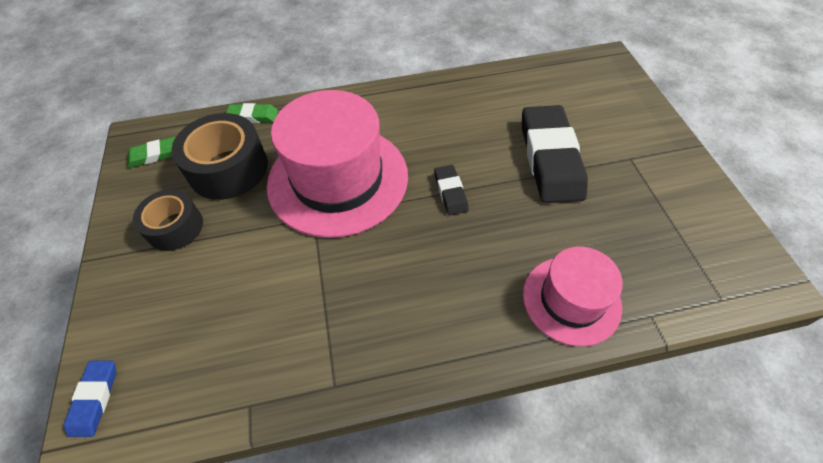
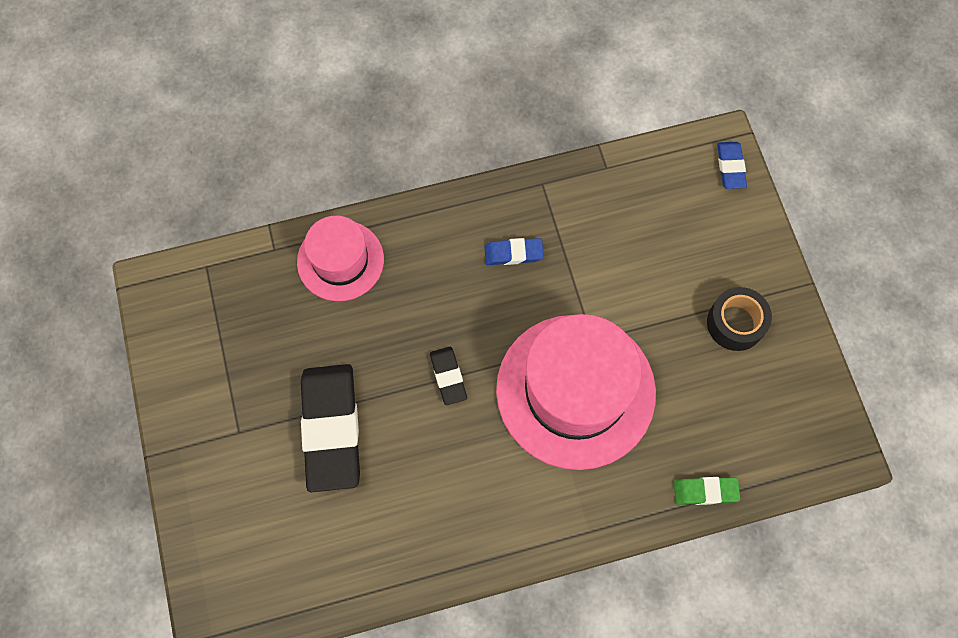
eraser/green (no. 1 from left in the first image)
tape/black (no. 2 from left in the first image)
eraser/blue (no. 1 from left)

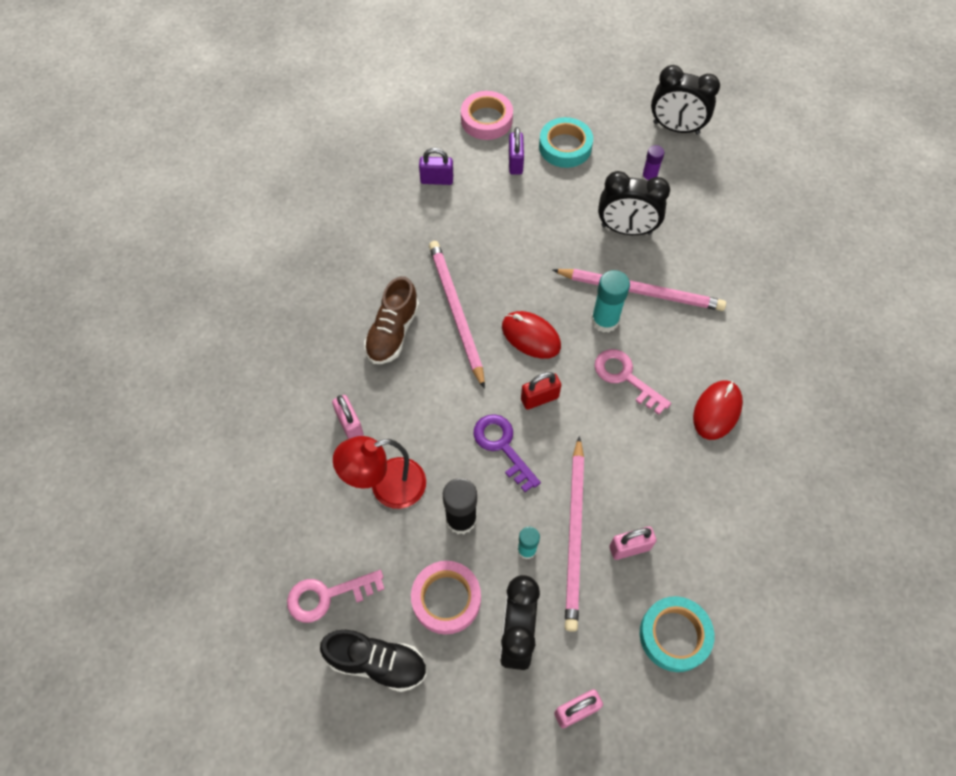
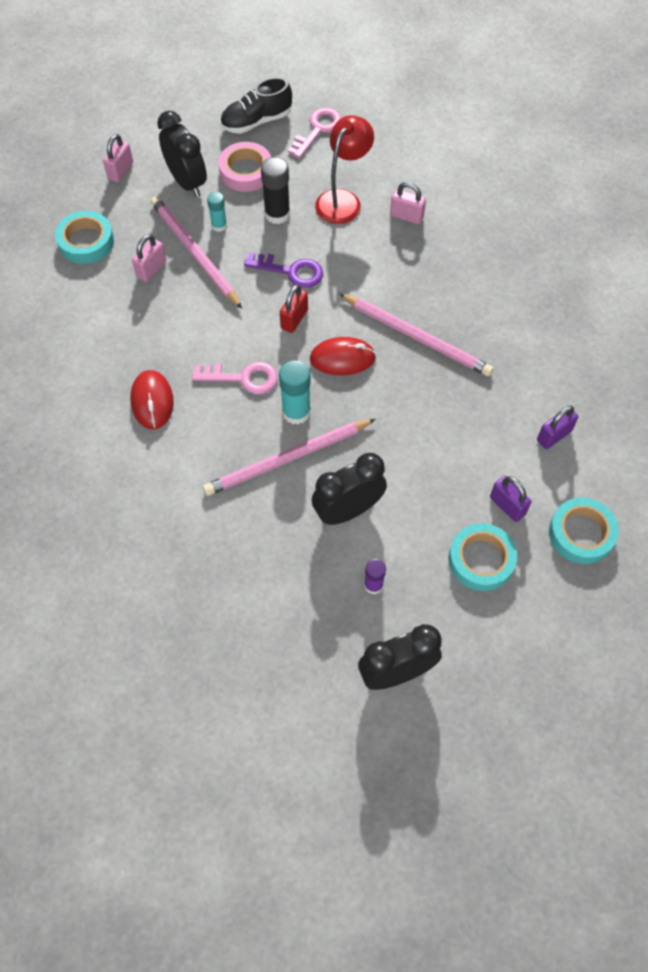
shoe/brown
tape/turquoise (no. 3 from left)

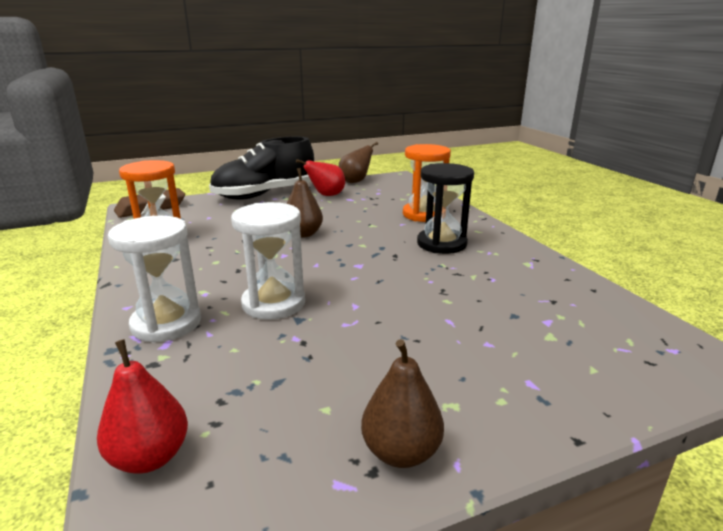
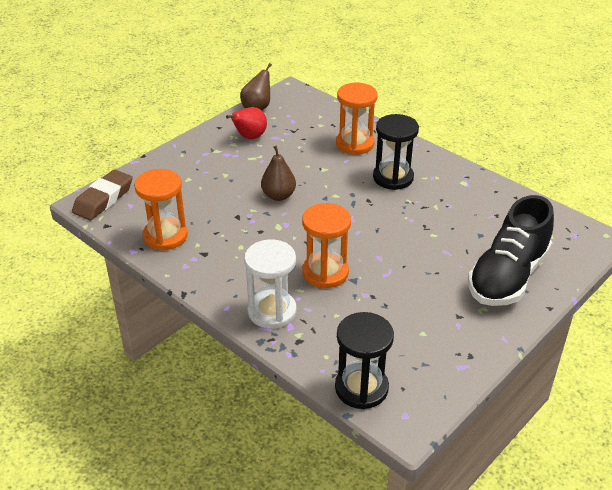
pear/brown (no. 3 from left in the first image)
shoe/black
hourglass/black (no. 1 from left)
hourglass/orange (no. 2 from left)

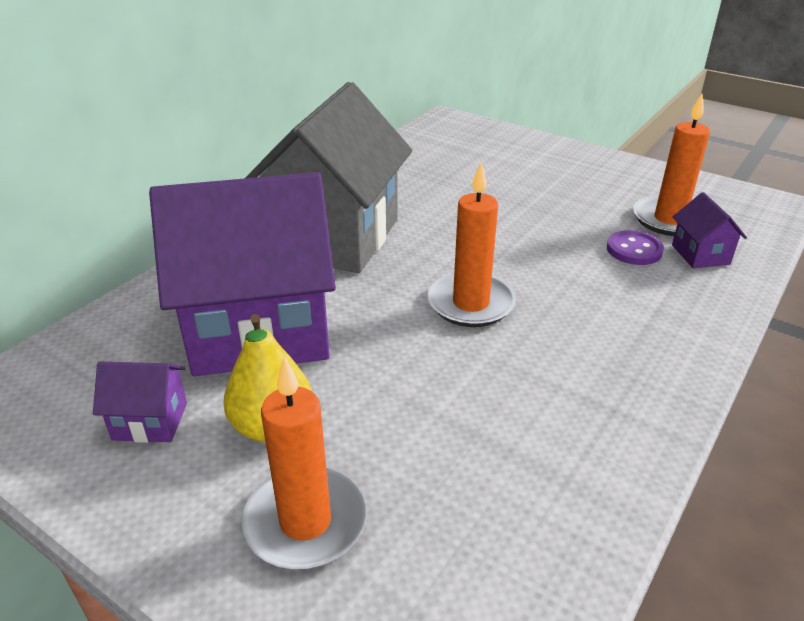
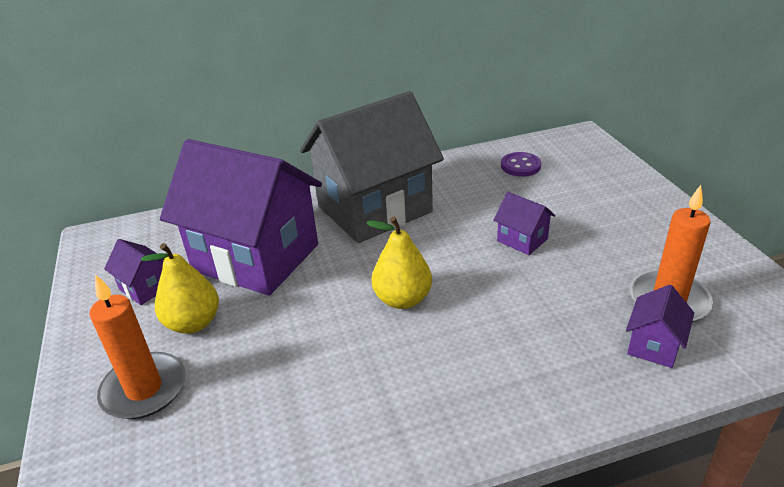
house/purple (no. 3 from left)
button/purple
pear/yellow (no. 2 from left)

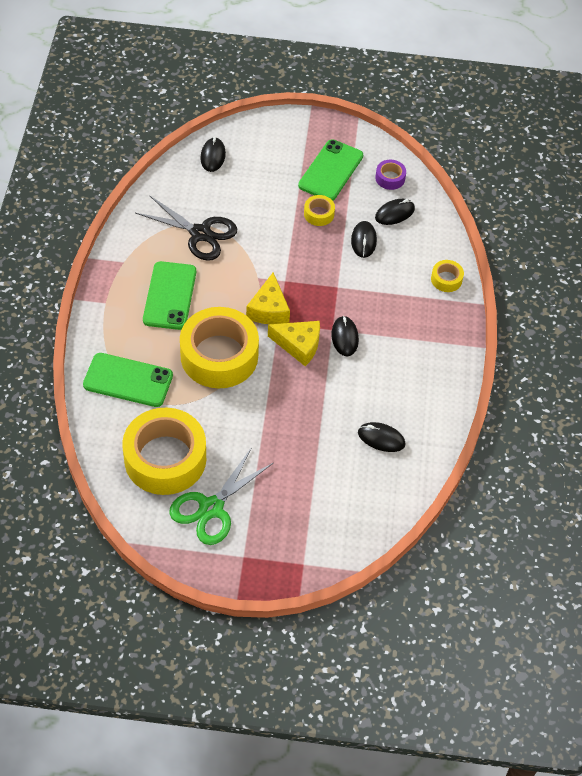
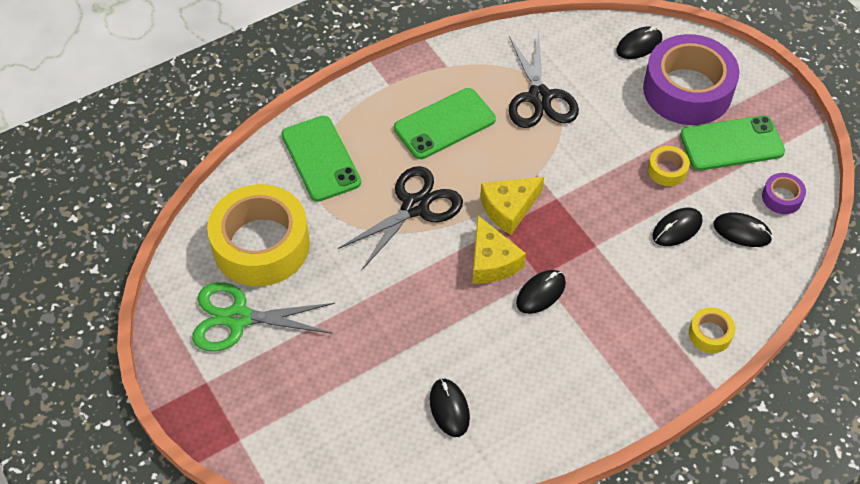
tape/purple (no. 1 from left)
scissors/black (no. 1 from left)

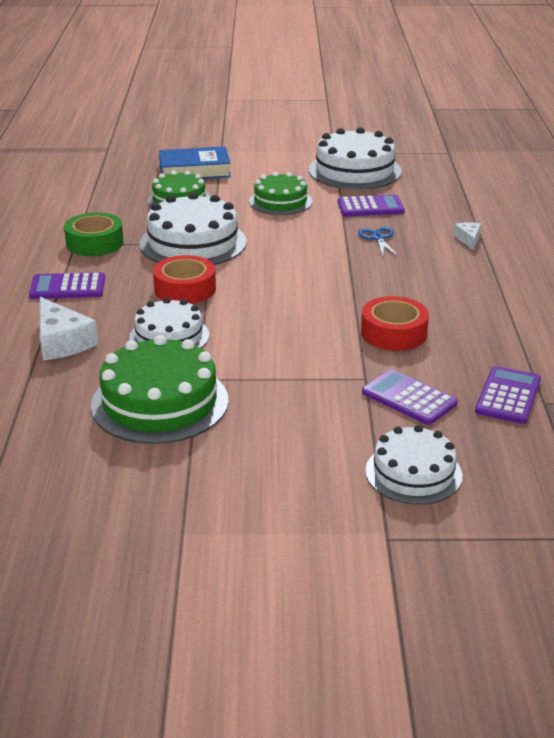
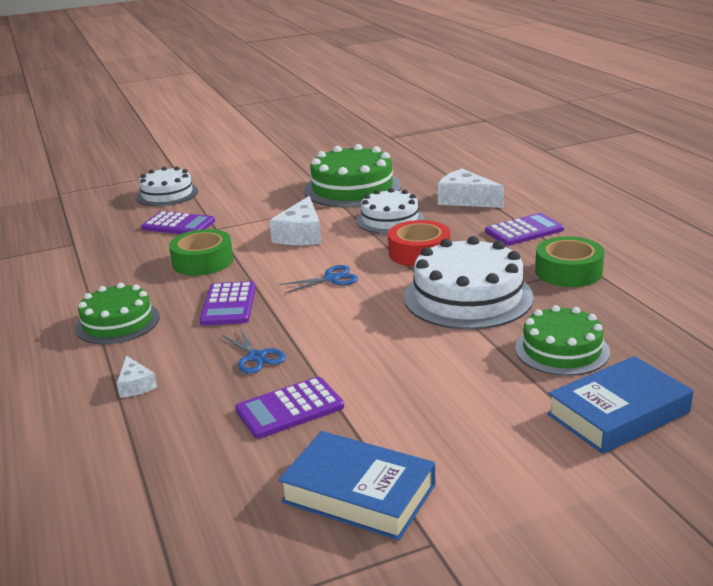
cheese/white (no. 2 from left)
scissors/blue (no. 2 from left)
cake/green (no. 1 from left)
calculator/purple (no. 2 from left)
book/blue (no. 1 from left)
tape/green (no. 1 from left)

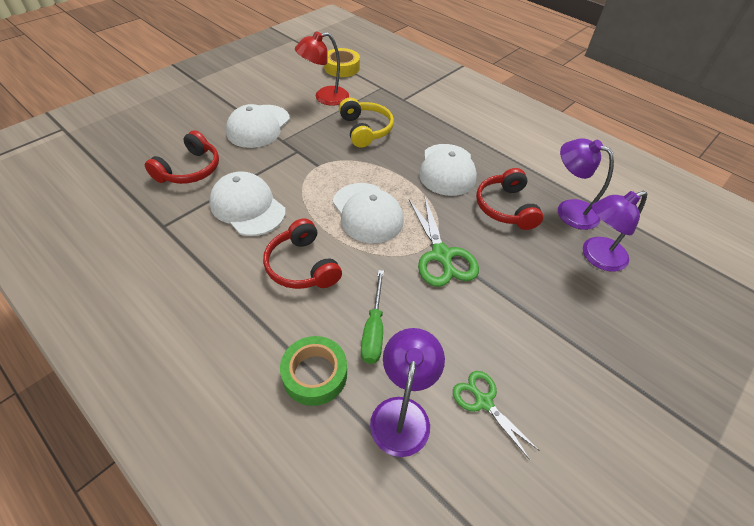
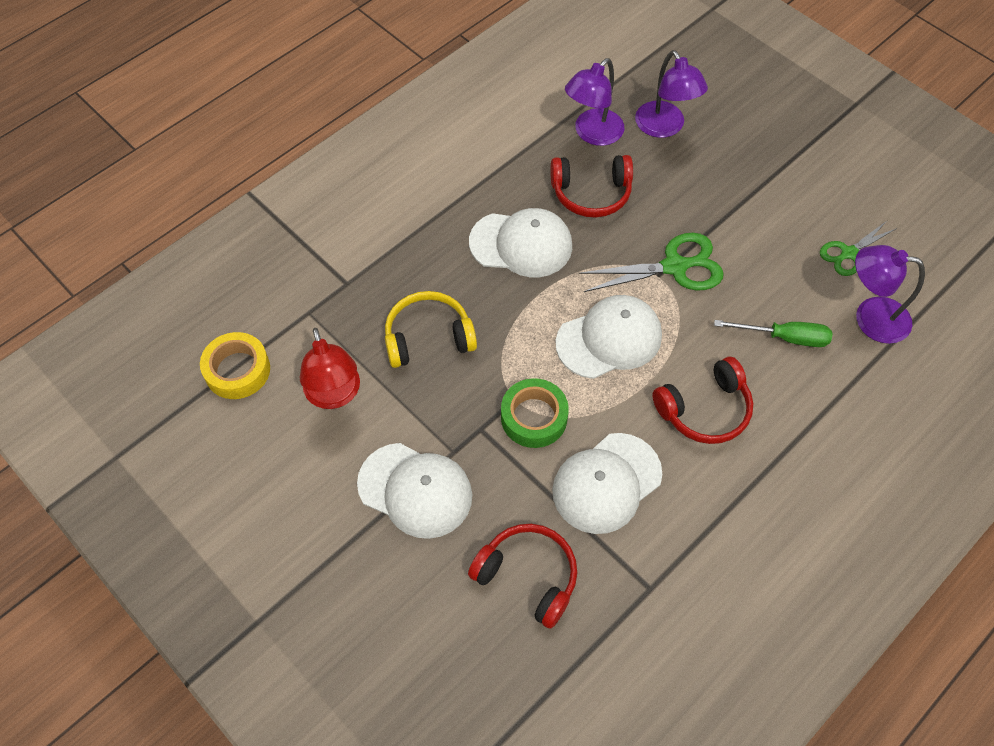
tape/green

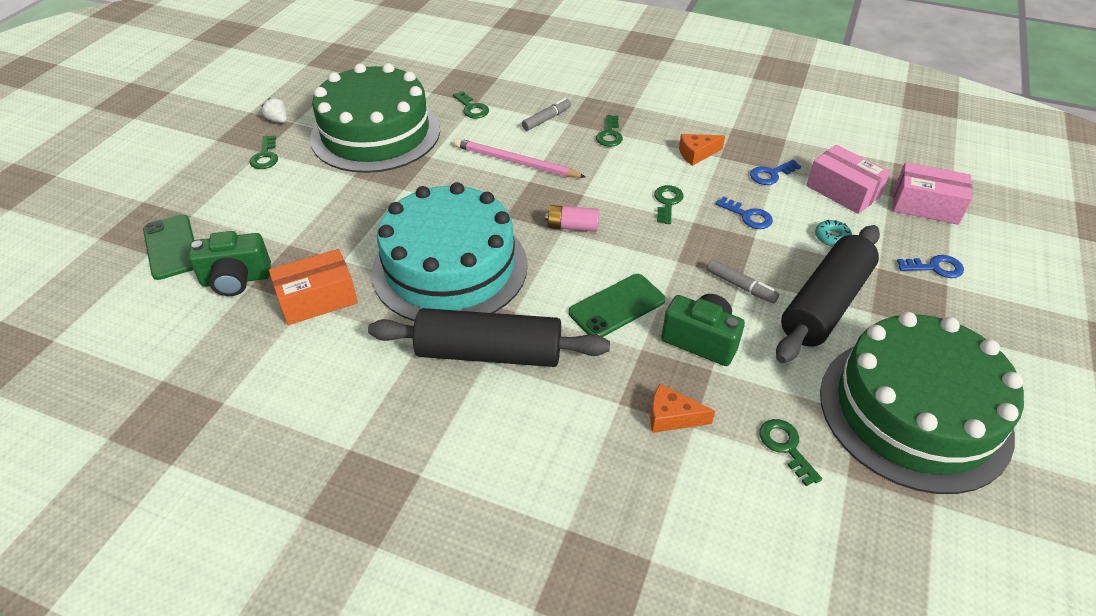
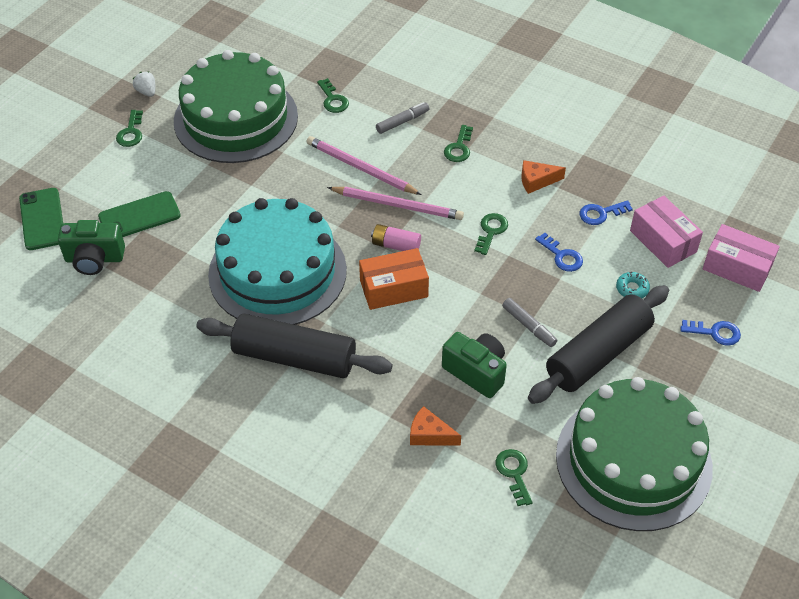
pencil/pink (no. 2 from left)
box/orange
phone/green (no. 2 from left)

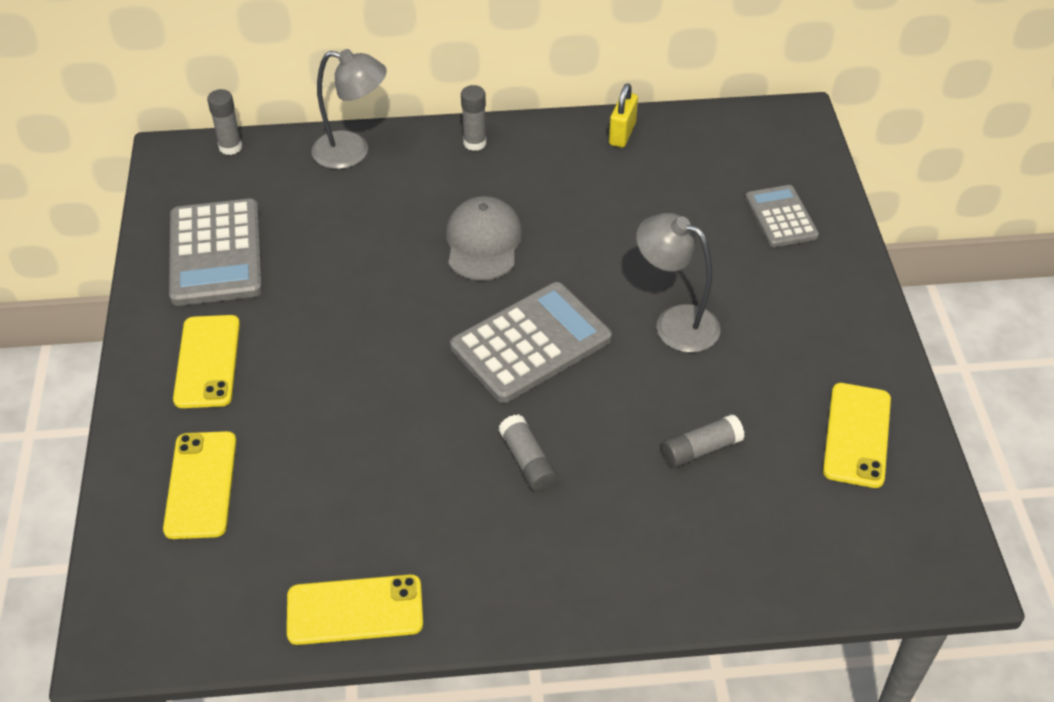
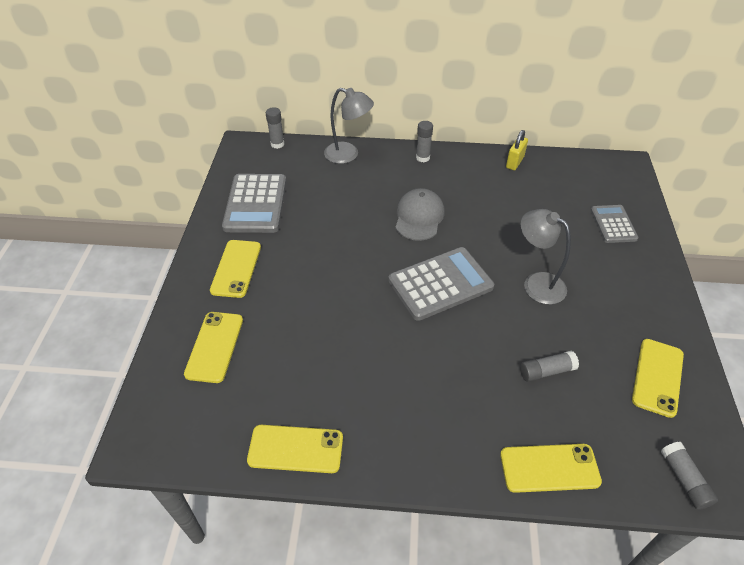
phone/yellow (no. 4 from left)
glue stick/grey (no. 4 from left)

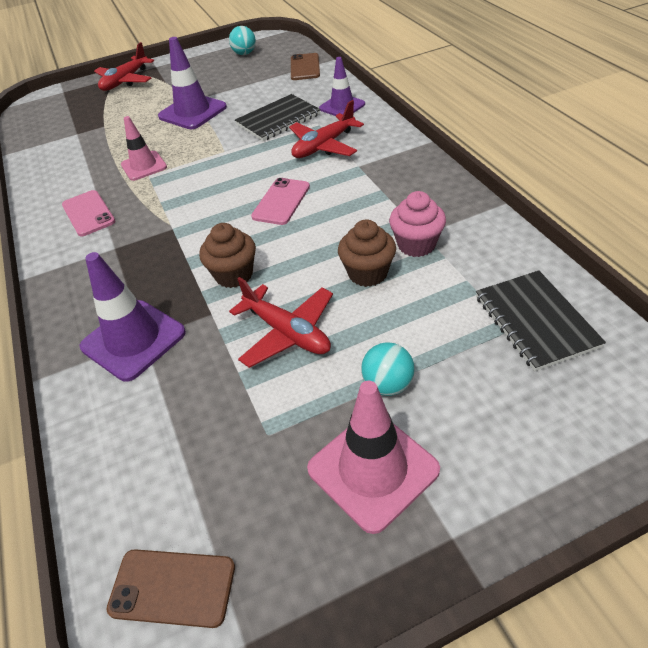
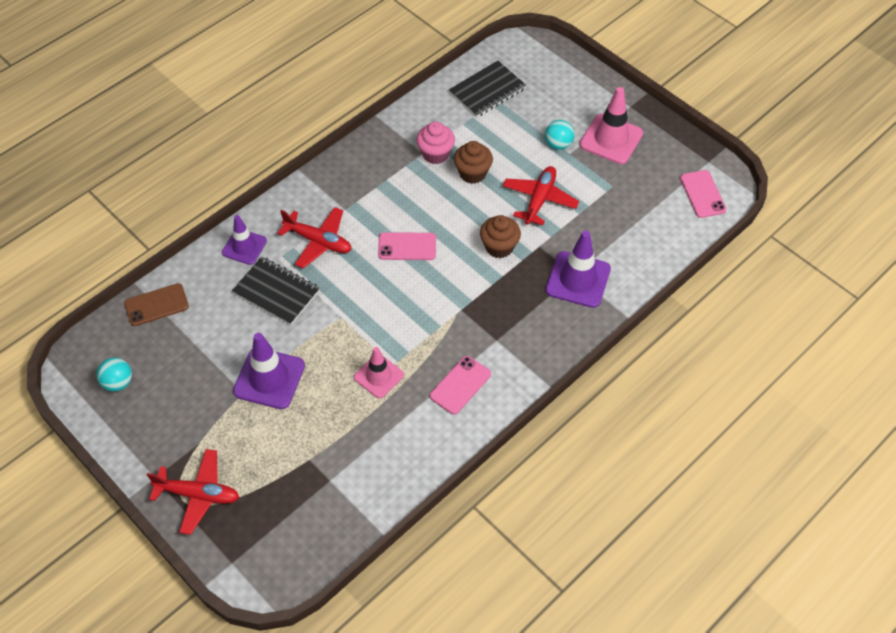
phone/pink (no. 3 from left)

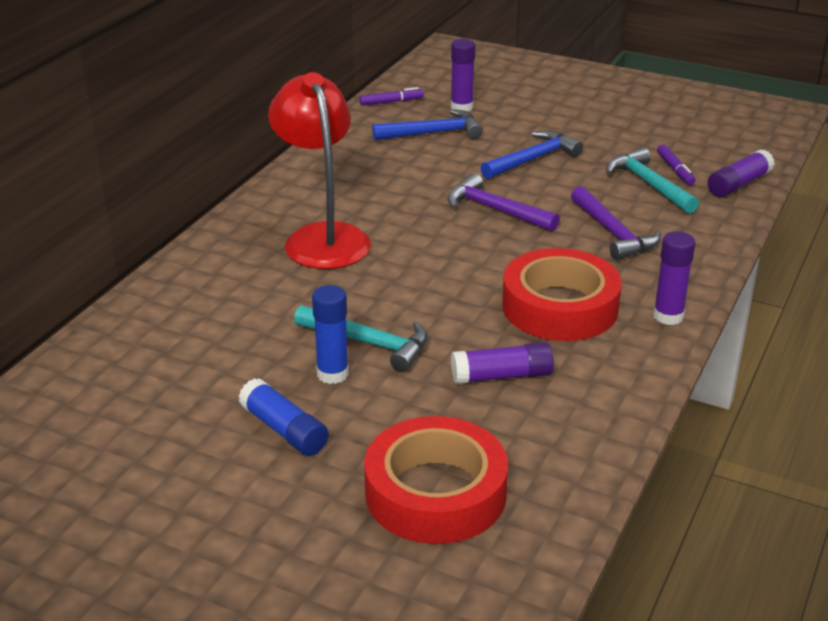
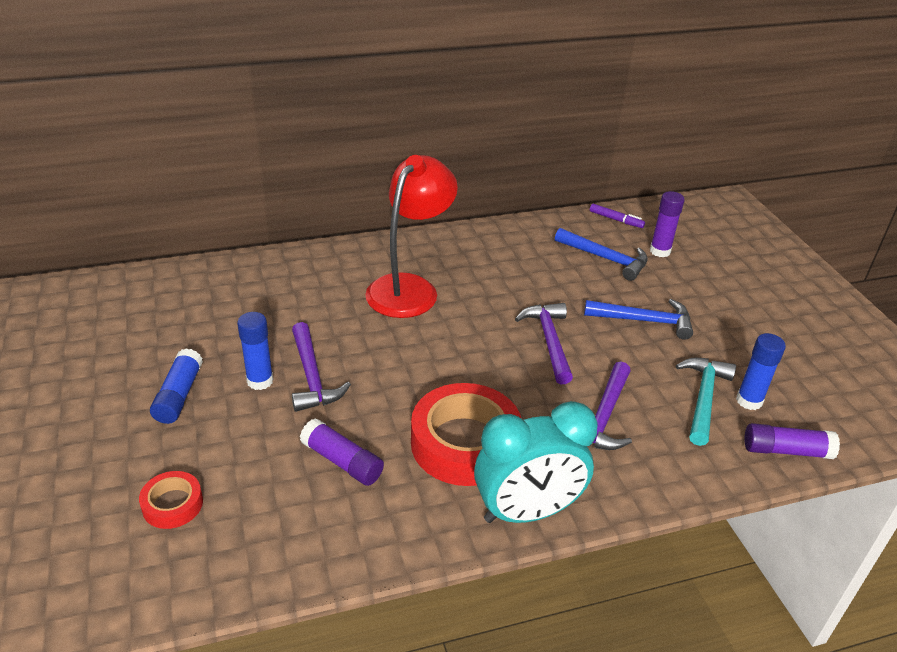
clock/turquoise
glue stick/blue (no. 3 from left)
hammer/purple (no. 1 from left)
tape/red (no. 1 from left)

